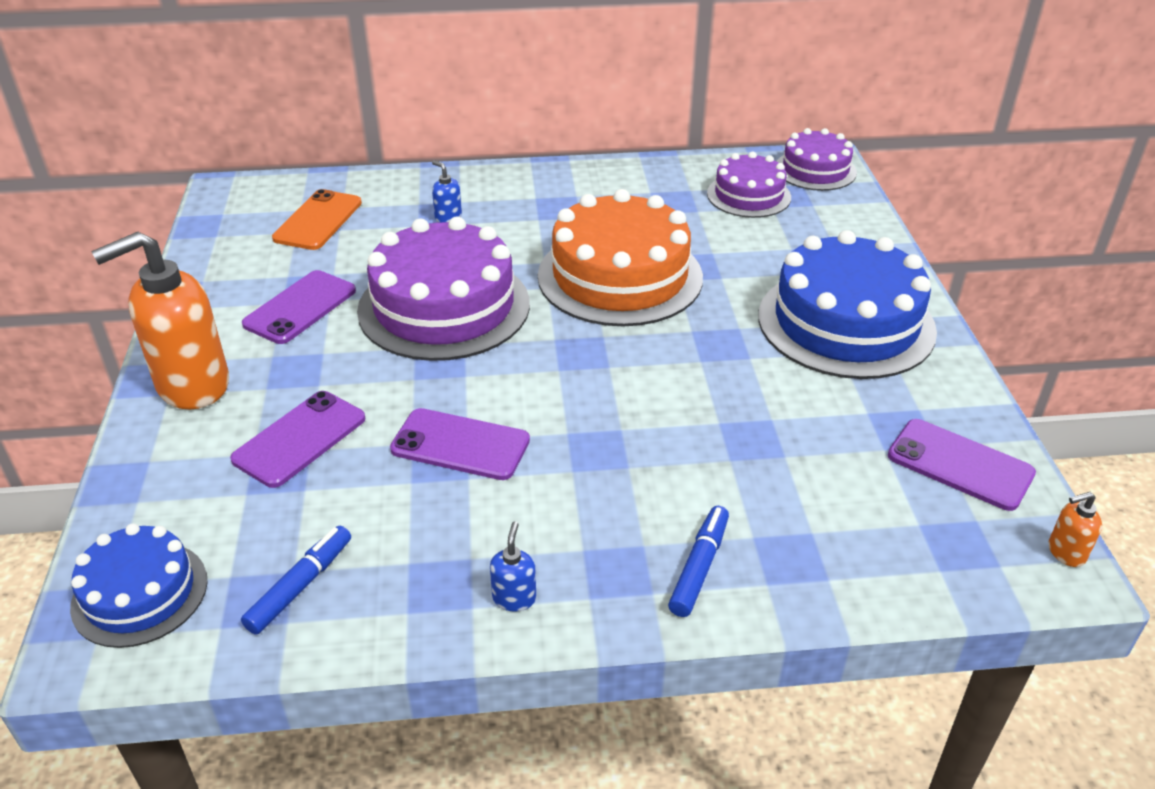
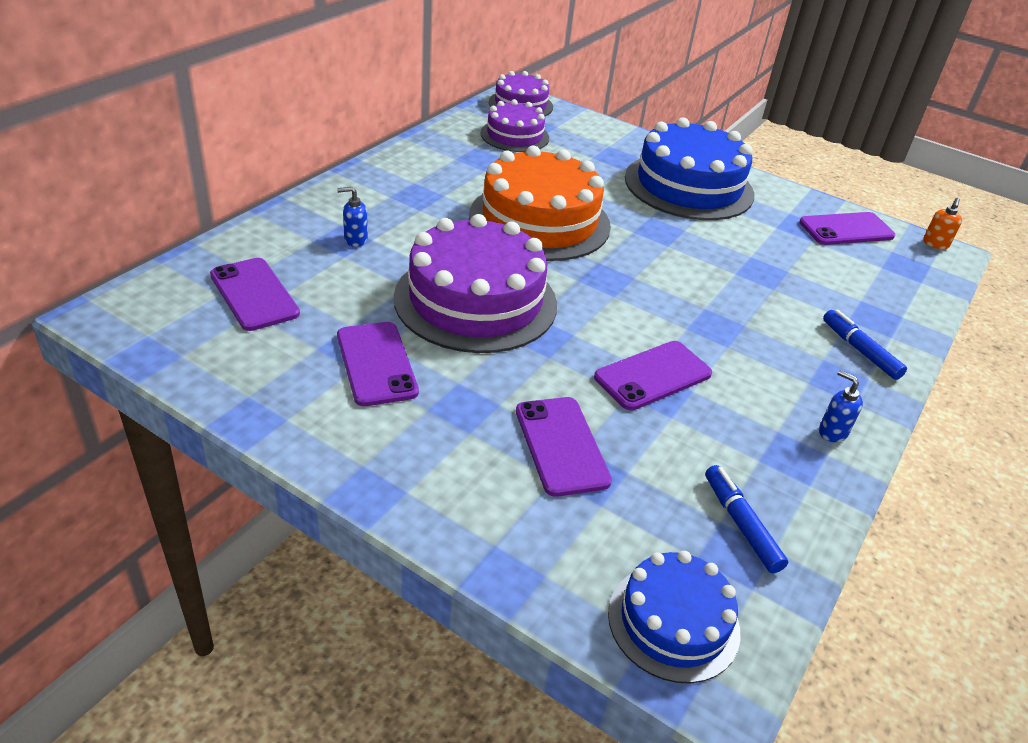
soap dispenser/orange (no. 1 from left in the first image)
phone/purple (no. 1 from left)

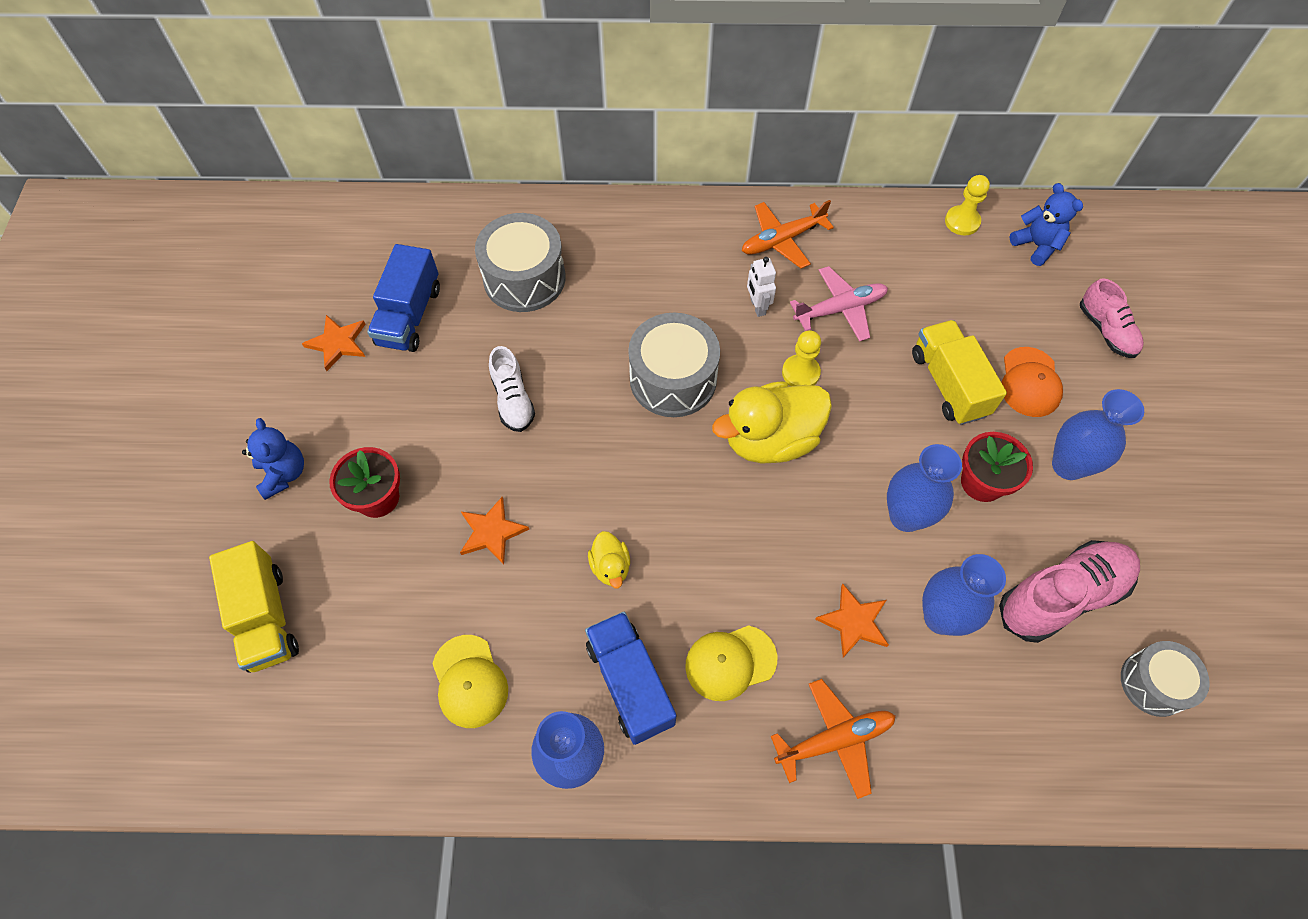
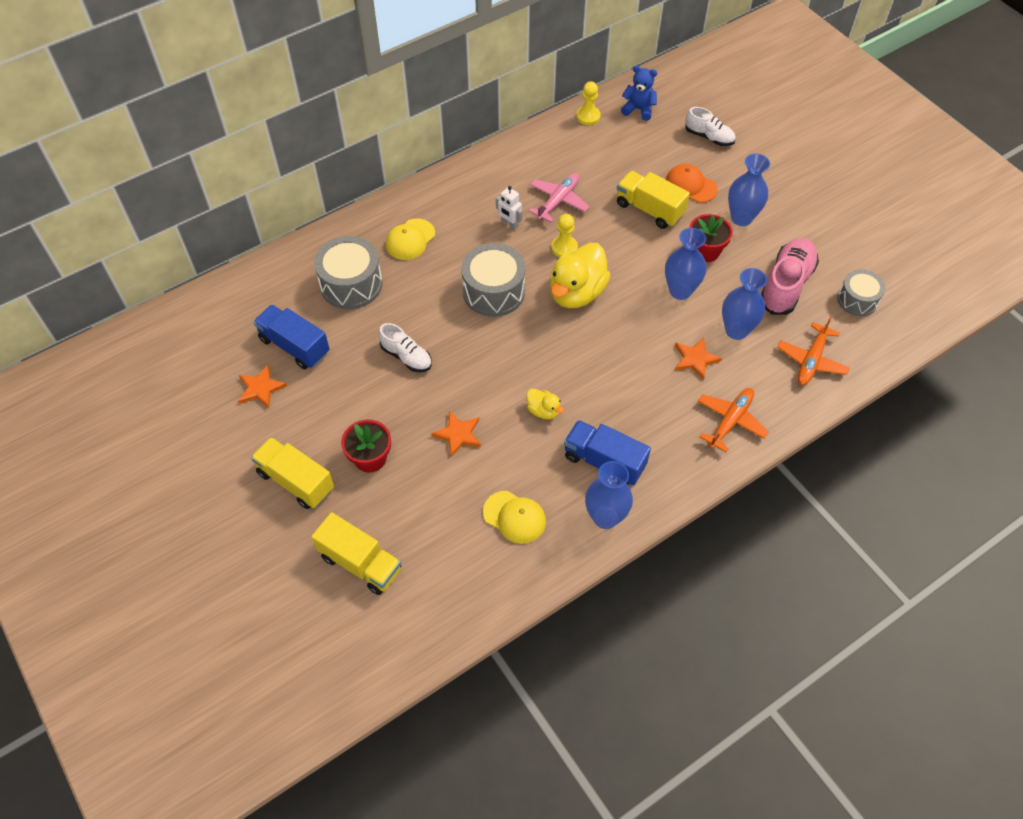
cap/yellow (no. 1 from left)
plane/orange (no. 2 from left)
truck/yellow (no. 1 from left)
shoe/white (no. 2 from left)
truck/blue (no. 1 from left)
cap/orange

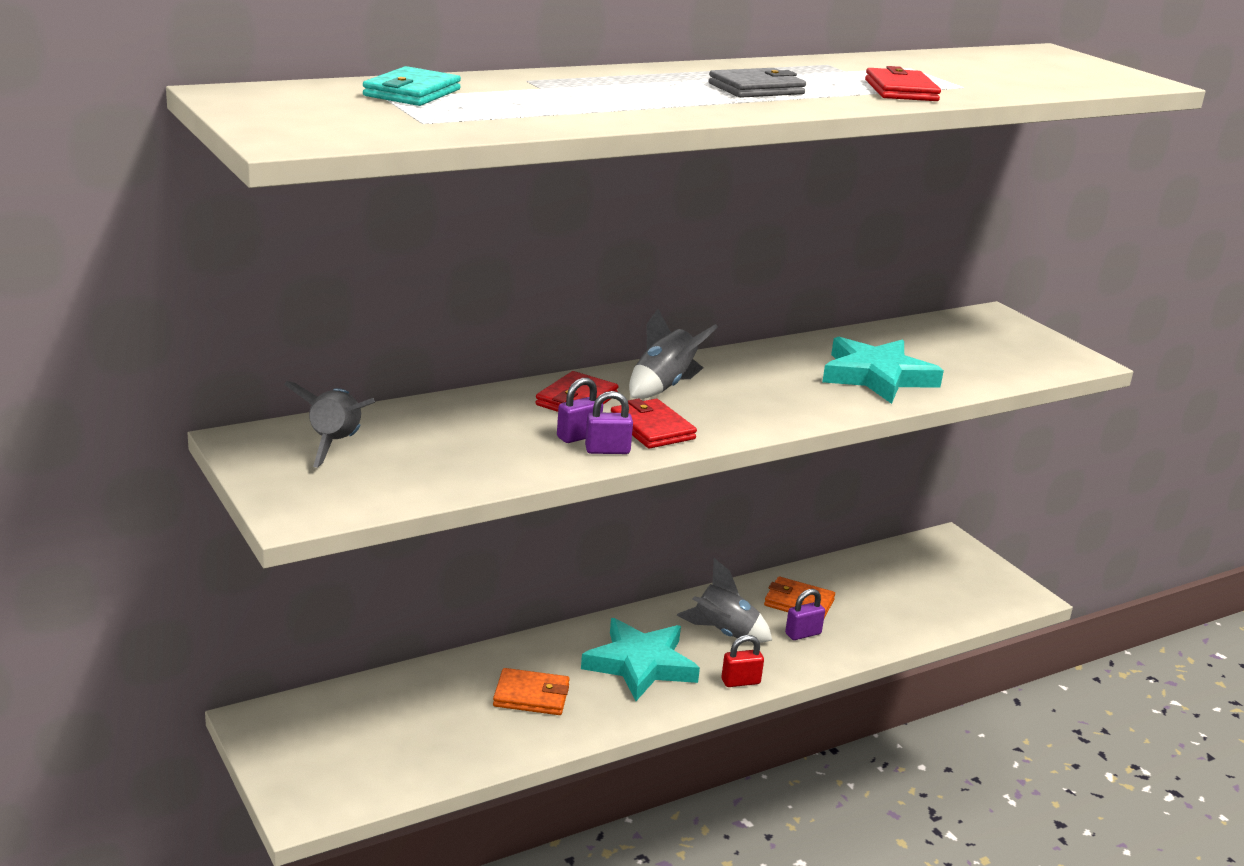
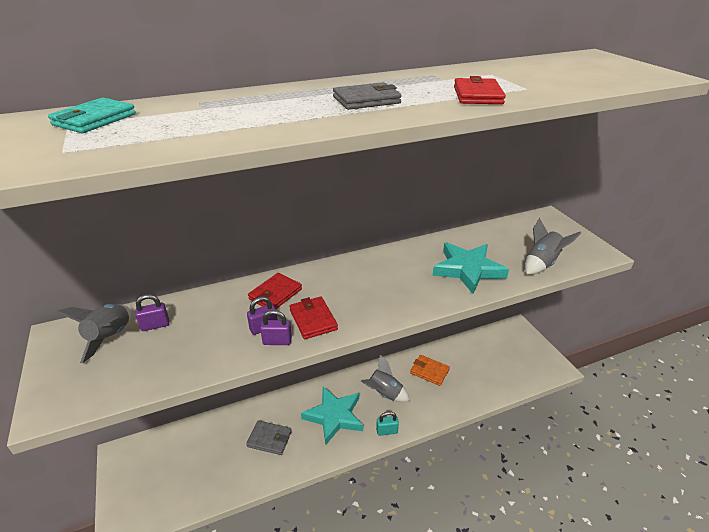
rocket/grey (no. 3 from left)
padlock/purple (no. 1 from left)
wallet/grey (no. 1 from left)
padlock/turquoise

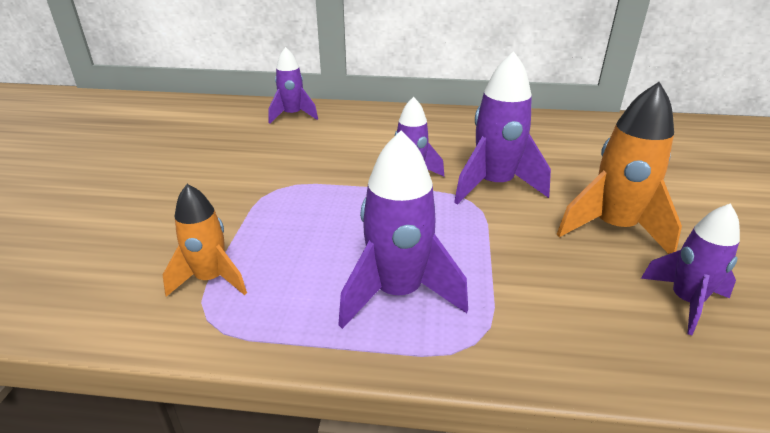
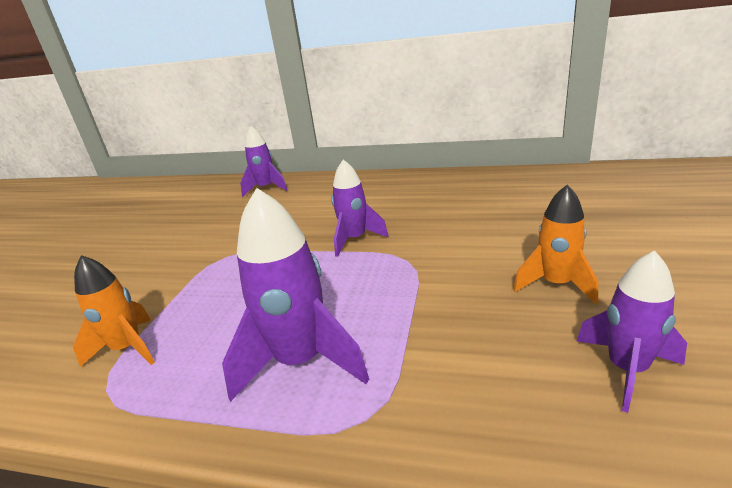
rocket/purple (no. 4 from left in the first image)
rocket/orange (no. 2 from left)

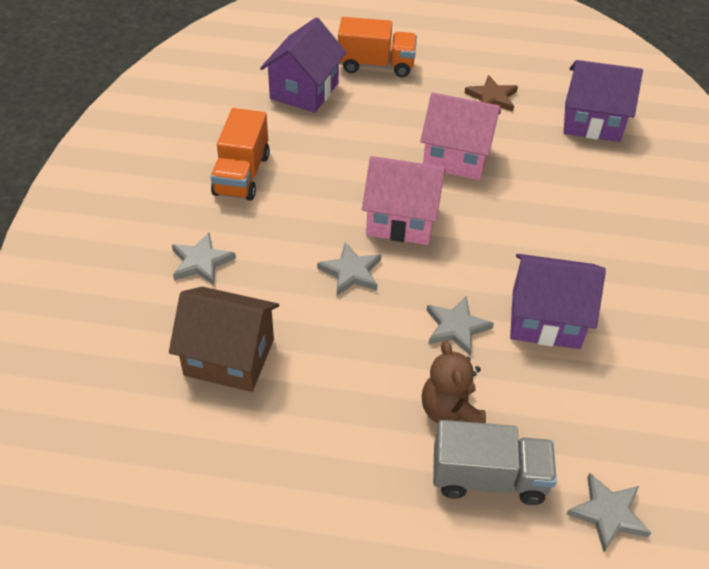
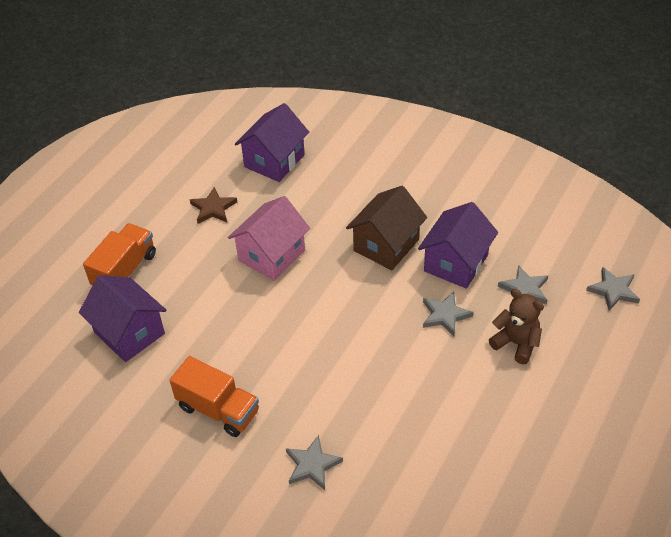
house/pink (no. 1 from left in the first image)
truck/grey
house/brown
star/grey (no. 3 from left)
teddy bear/brown

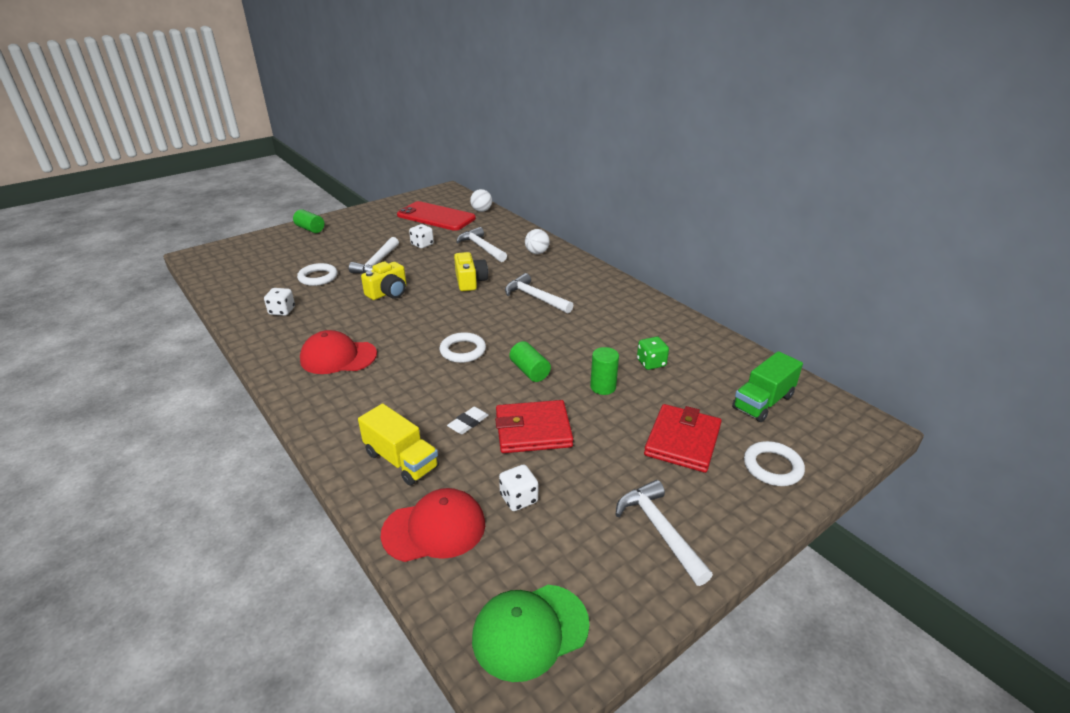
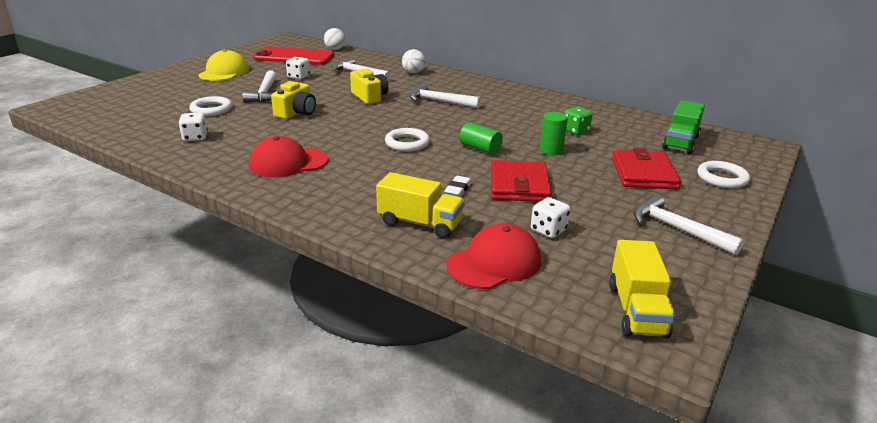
cylinder/green (no. 1 from left in the first image)
cap/yellow
truck/yellow (no. 2 from left)
wallet/red (no. 1 from left)

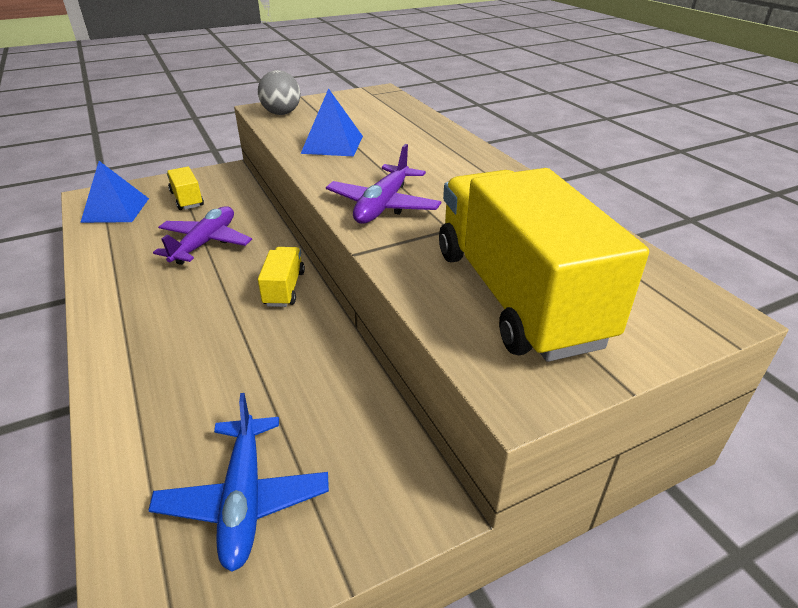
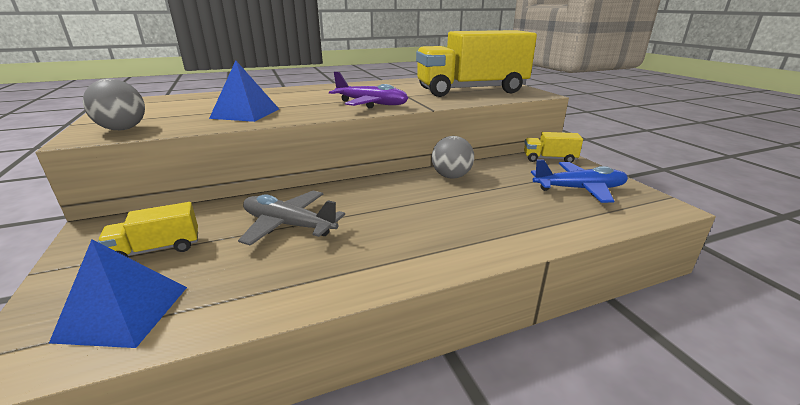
ball/grey (no. 2 from left)
truck/yellow (no. 3 from left)
plane/grey

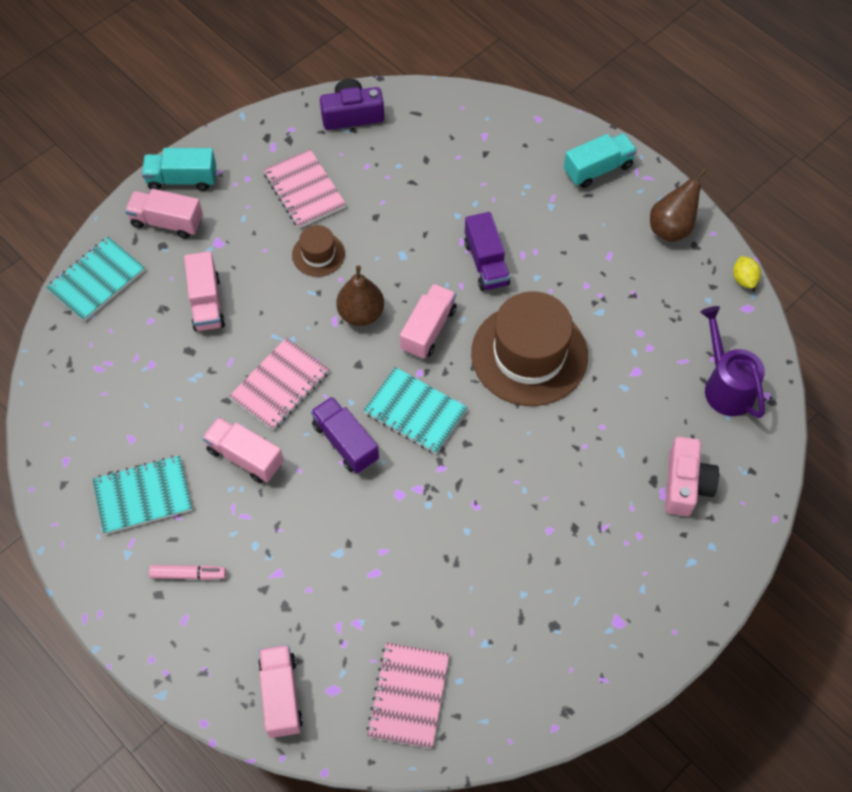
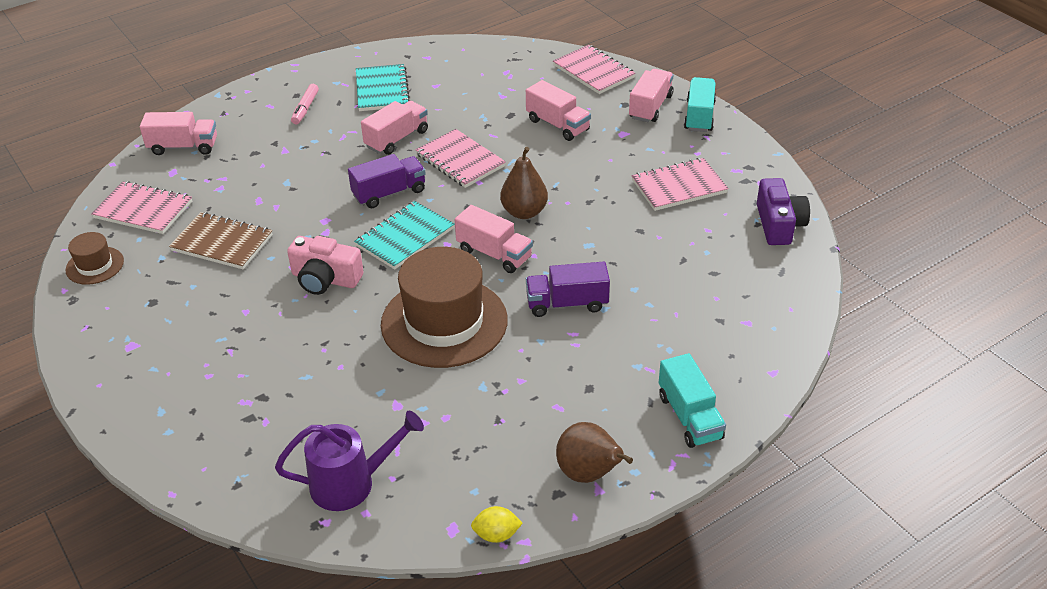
notebook/brown
hat/brown (no. 1 from left)
camera/pink
notebook/pink (no. 3 from left)
truck/pink (no. 4 from left)

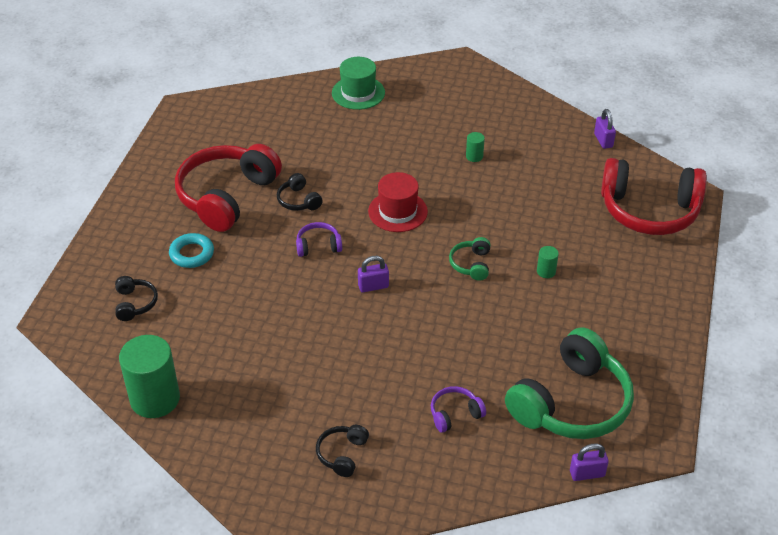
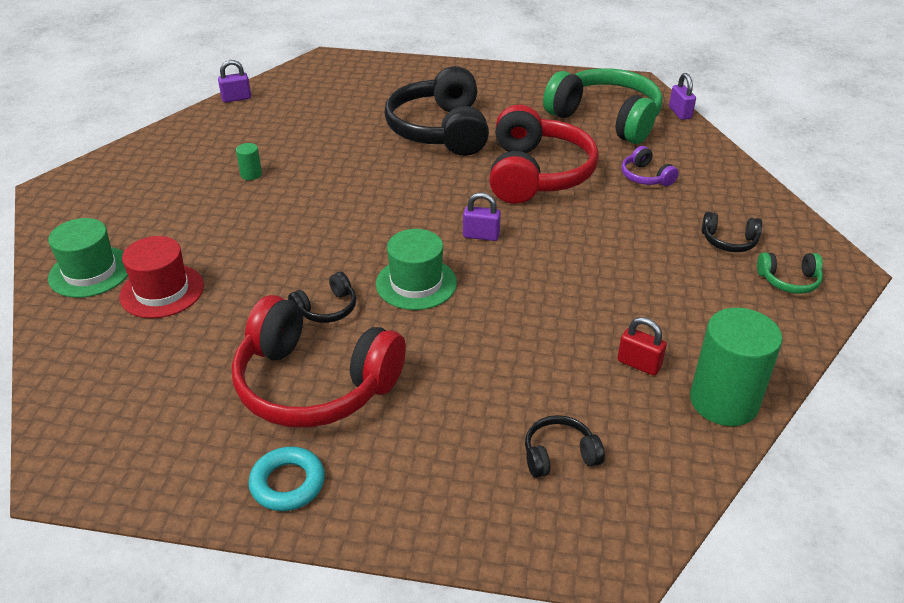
padlock/red
ring/turquoise
hat/red
headphones/green (no. 2 from left)
headphones/red (no. 2 from left)
hat/green (no. 2 from left)
headphones/black (no. 2 from left)
padlock/purple (no. 2 from left)

